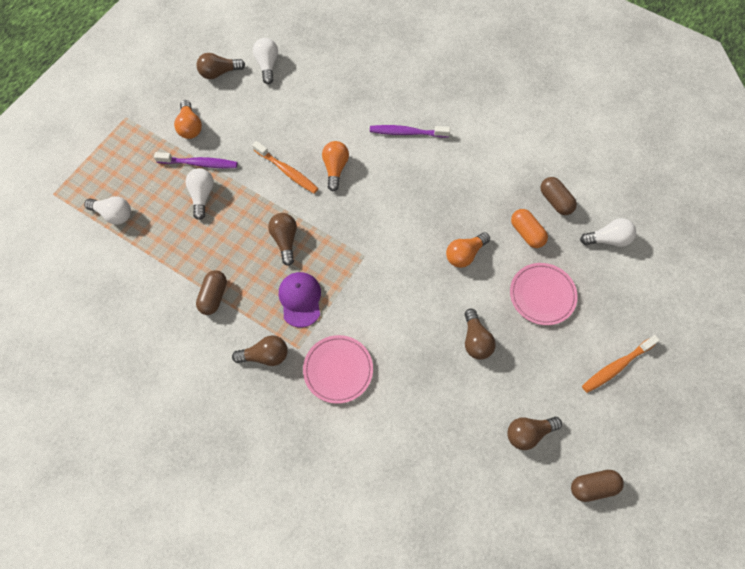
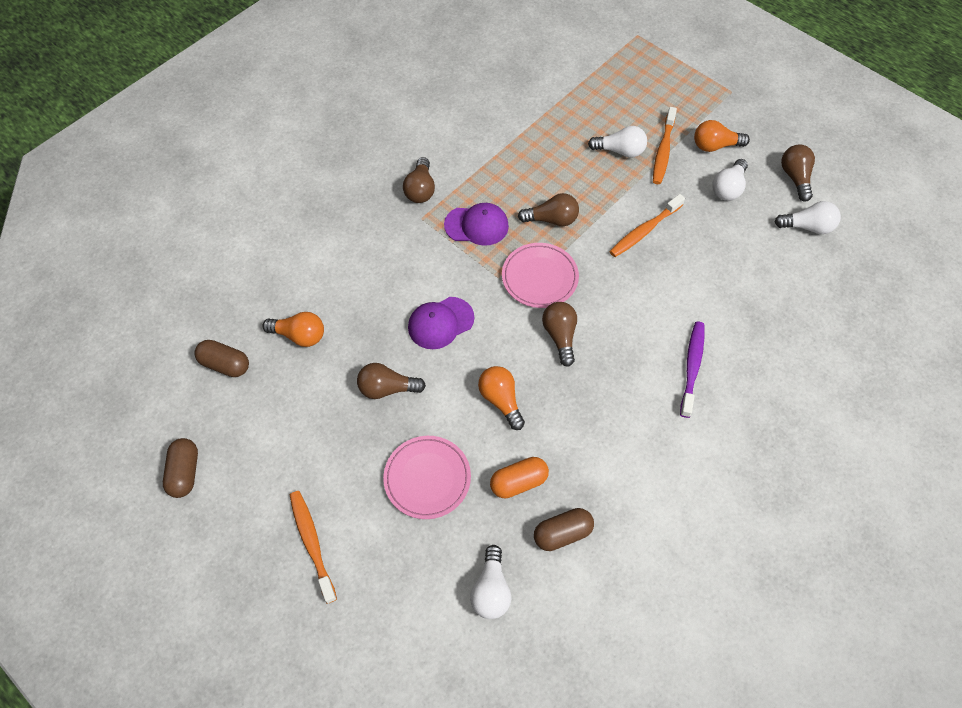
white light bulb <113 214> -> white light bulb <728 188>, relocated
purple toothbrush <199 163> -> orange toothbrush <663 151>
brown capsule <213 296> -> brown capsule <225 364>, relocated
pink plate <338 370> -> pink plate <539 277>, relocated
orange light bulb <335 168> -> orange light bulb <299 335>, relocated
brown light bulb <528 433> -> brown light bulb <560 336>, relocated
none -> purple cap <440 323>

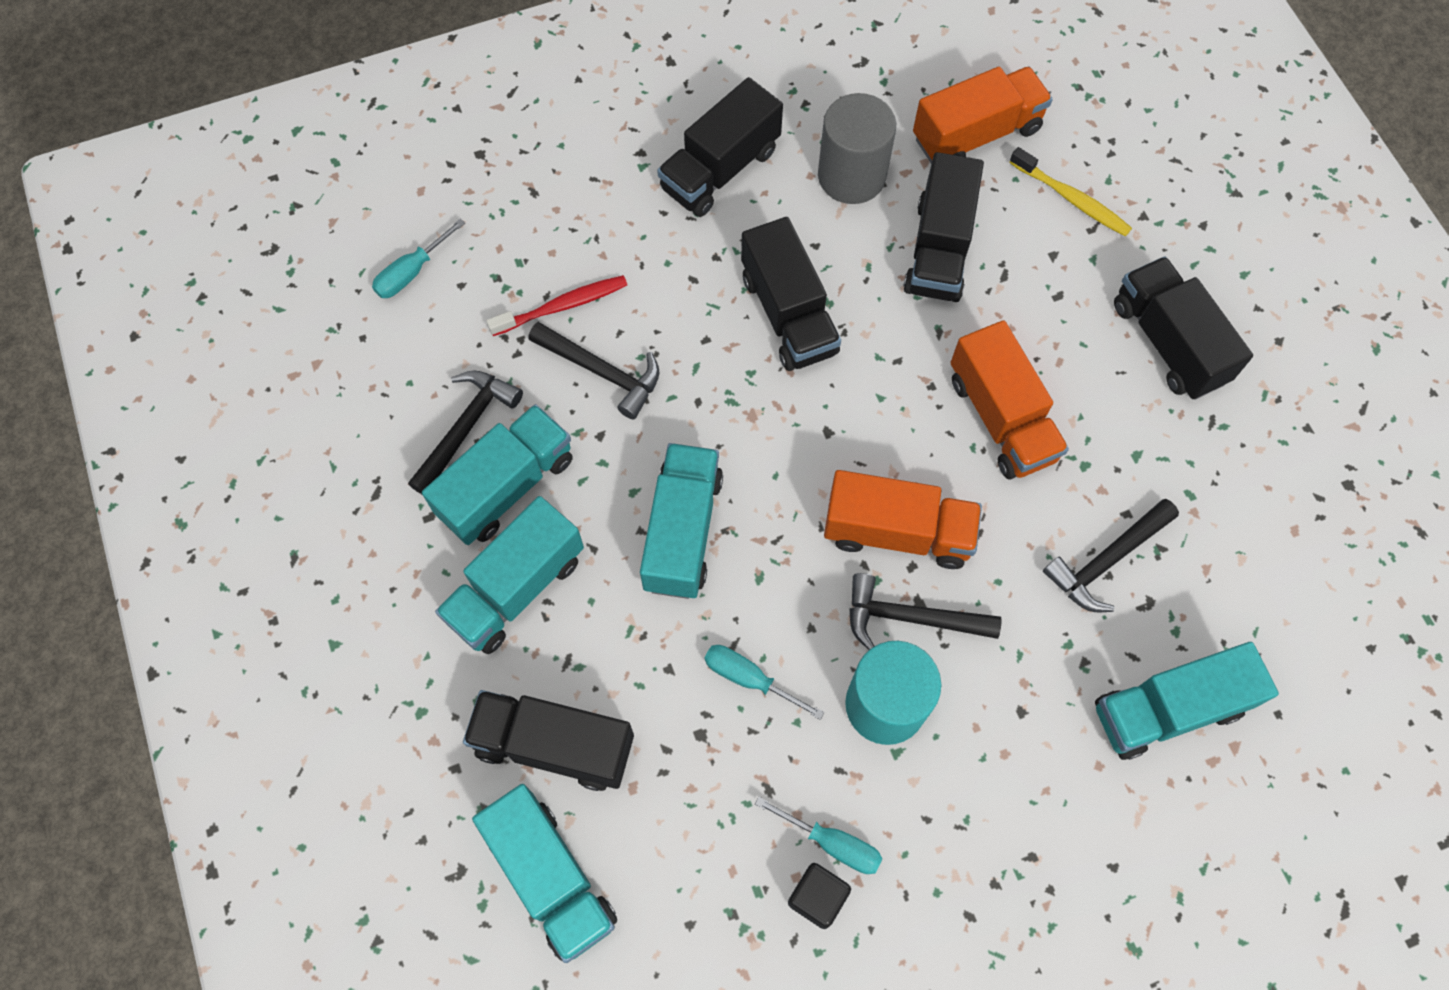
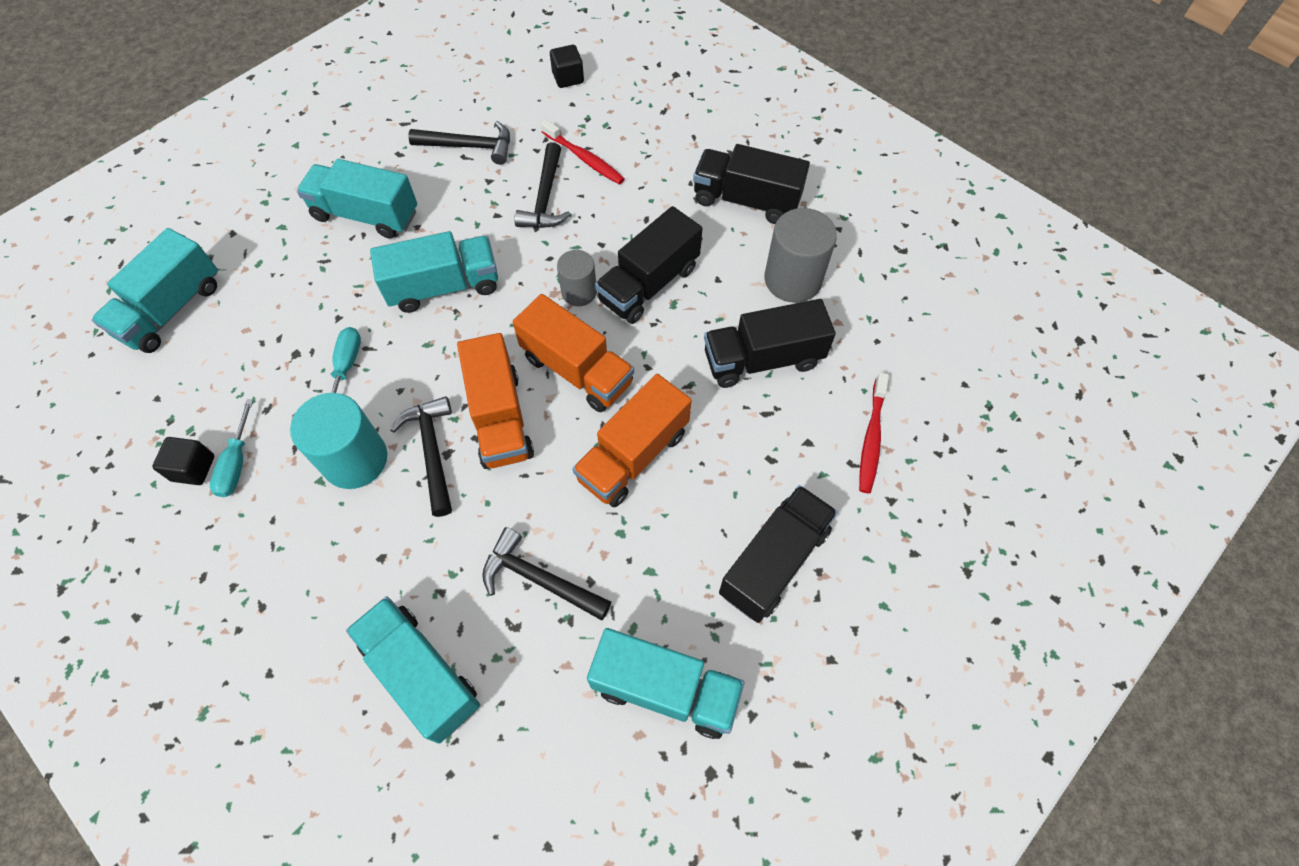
turquoise screwdriver <412 272> -> black cube <568 78>
turquoise truck <506 486> -> turquoise truck <665 689>, relocated
black truck <554 745> -> none
orange truck <976 134> -> orange truck <577 370>, relocated
yellow toothbrush <1071 199> -> red toothbrush <871 438>
none -> grey cylinder <579 292>

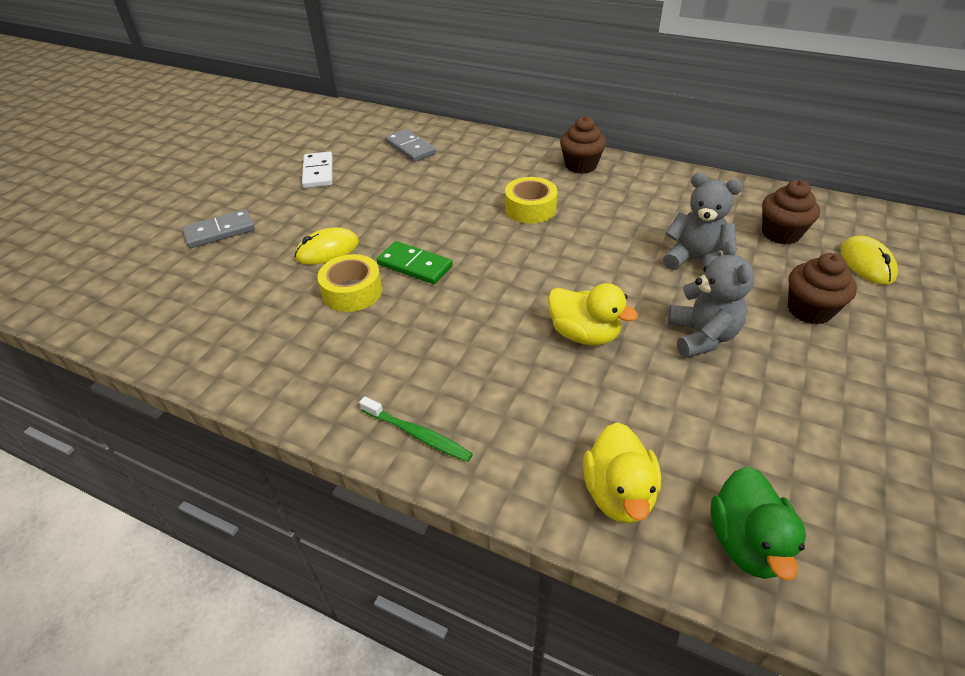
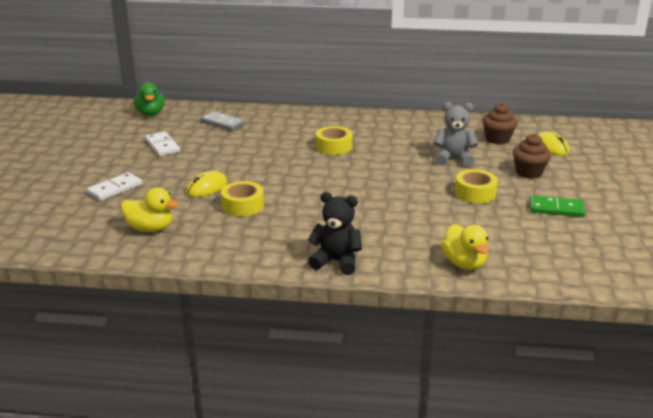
grey domino <220 231> -> white domino <115 189>
green toothbrush <417 434> -> black teddy bear <336 261>
green domino <414 265> -> green domino <556 209>, relocated
yellow duck <584 334> -> yellow duck <150 228>, relocated
brown cupcake <580 165> -> none
grey teddy bear <701 336> -> yellow tape <475 193>
green duck <746 542> -> green duck <150 113>, relocated

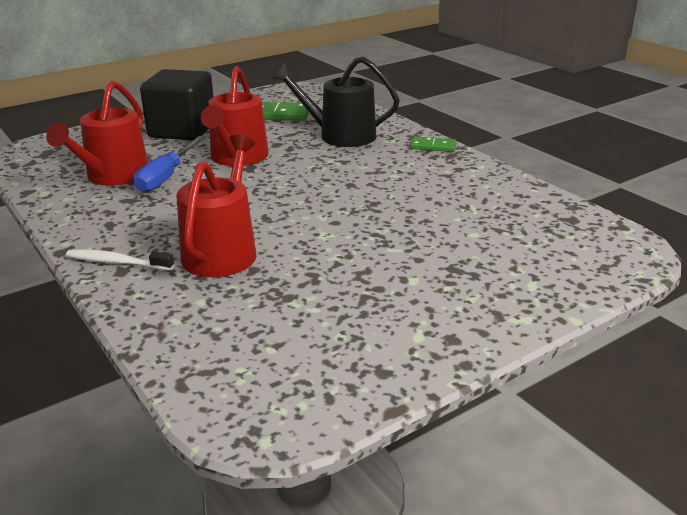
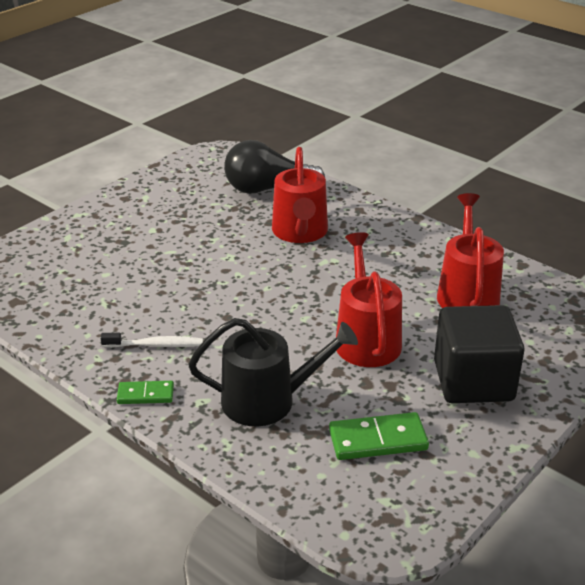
white toothbrush <117 262> -> white toothbrush <155 345>, relocated
blue screwdriver <166 177> -> none
none -> black light bulb <267 189>

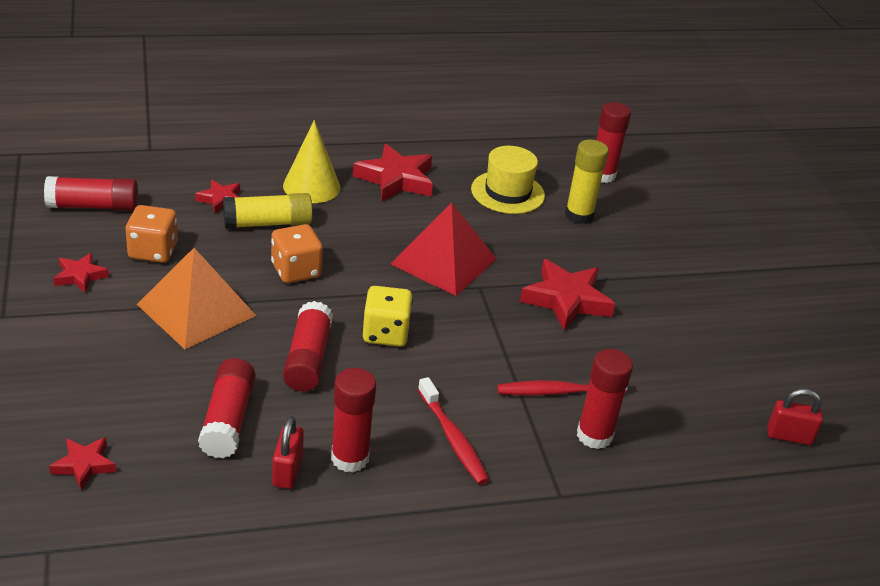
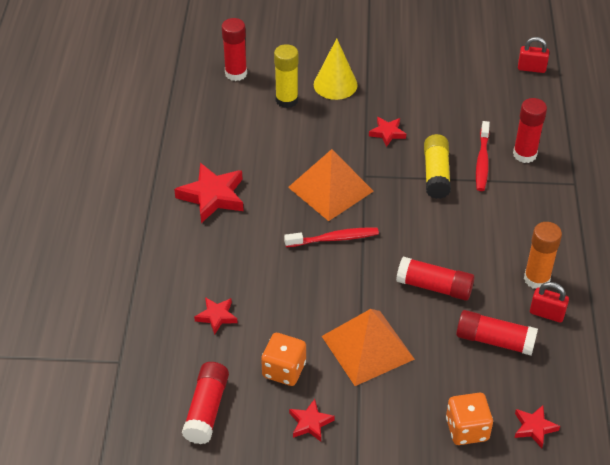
yellow glue stick <268 223> -> yellow glue stick <436 174>, relocated
orange dice <296 270> -> orange dice <467 429>, relocated
yellow cone <311 186> -> yellow cone <335 84>, relocated
red glue stick <350 458> -> orange glue stick <536 279>
yellow dice <386 333> -> none
red pyramid <443 261> -> orange pyramid <330 189>
red toothbrush <453 439> -> red toothbrush <334 239>, relocated
yellow hat <507 192> -> none
red star <566 300> -> red star <387 133>, x0.55
red padlock <789 436> -> red padlock <531 68>, 75 degrees clockwise

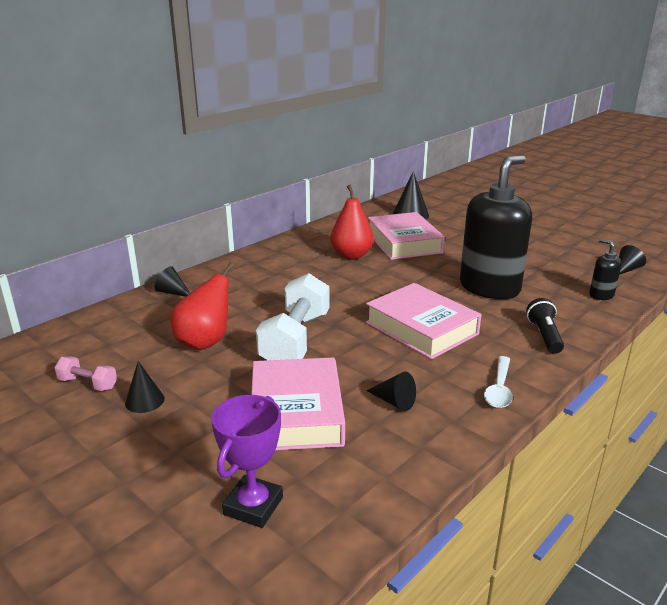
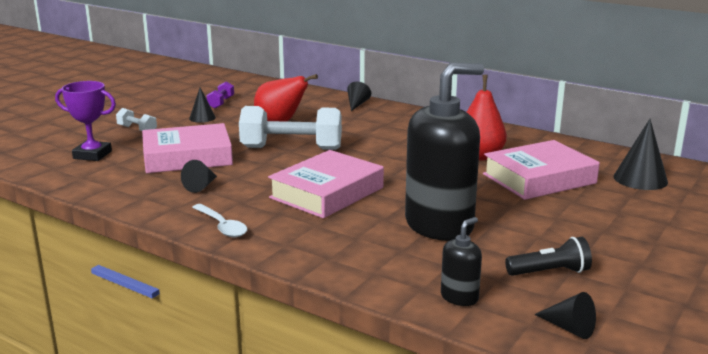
pink dumbbell <88 384> -> purple dumbbell <221 103>
black soap dispenser <489 288> -> black soap dispenser <439 225>, 60 degrees counterclockwise
white spoon <499 389> -> white spoon <222 226>, 135 degrees counterclockwise
black flashlight <544 335> -> black flashlight <550 272>, relocated
none -> white dumbbell <137 129>

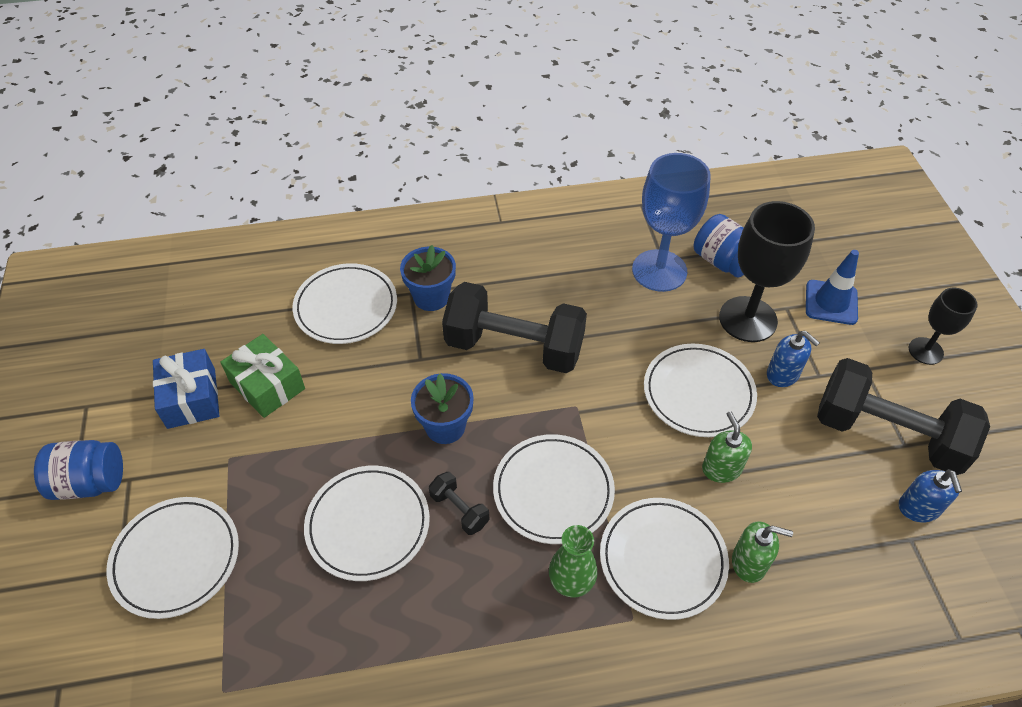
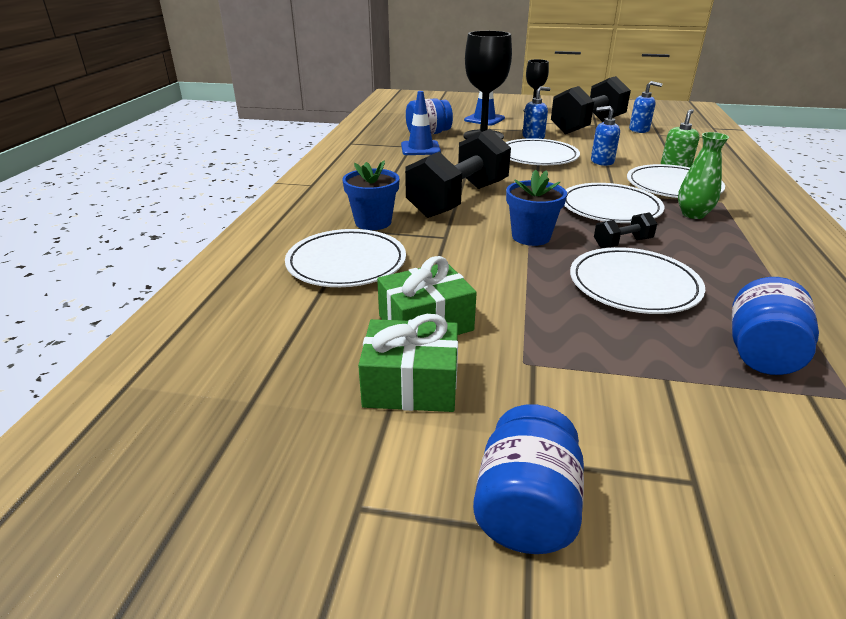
white plate <176 559> -> none
blue gift <191 398> -> green gift <411 384>
blue goblet <659 270> -> blue traffic cone <420 148>
green soap dispenser <721 468> -> blue soap dispenser <602 161>
none -> blue jar <761 353>

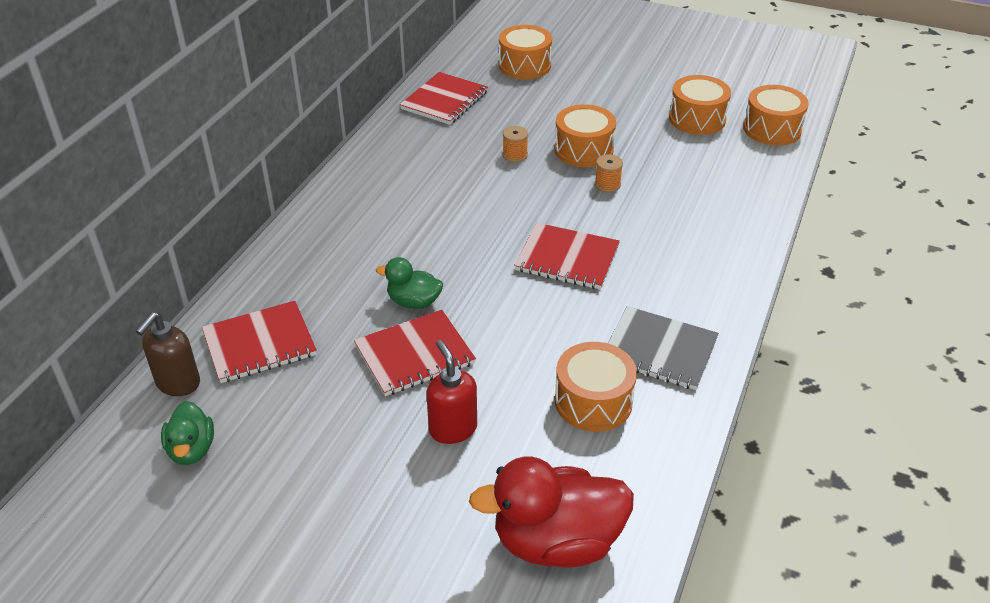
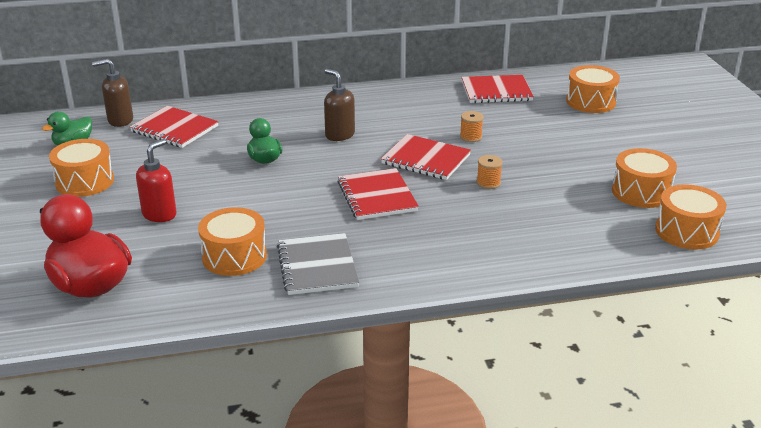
red notebook <414 355> -> red notebook <426 159>, relocated
orange drum <583 150> -> orange drum <85 181>, relocated
none -> brown soap dispenser <339 135>

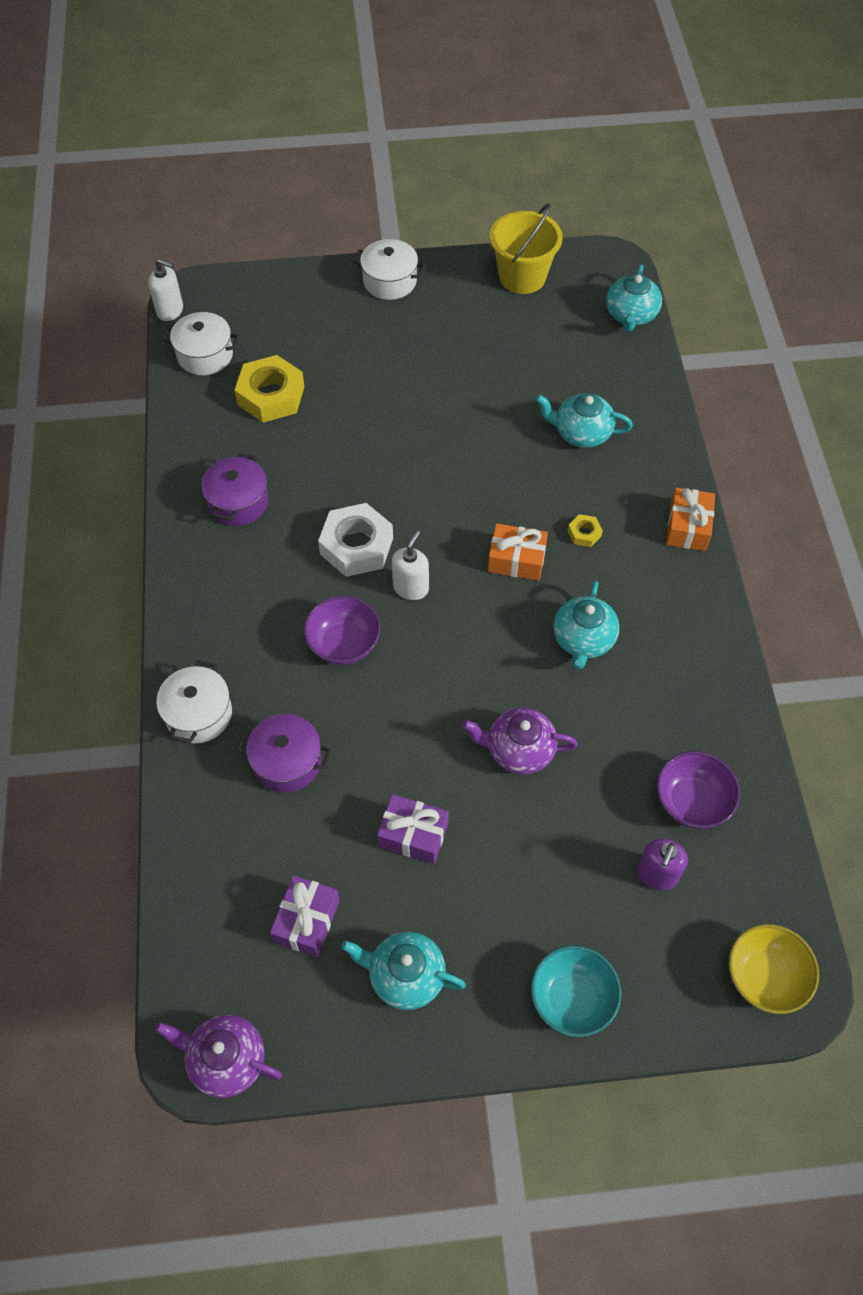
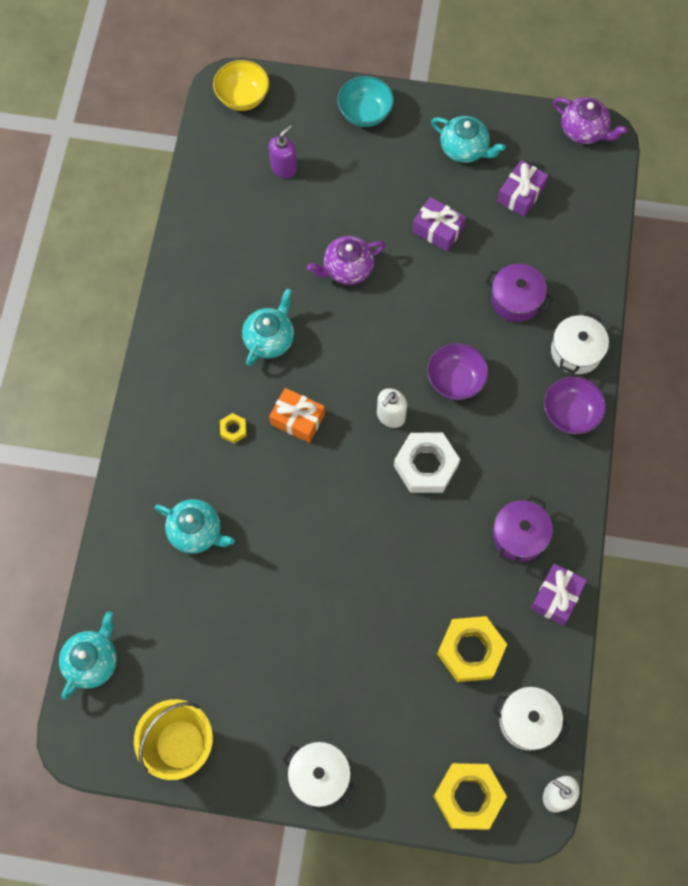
purple teapot <519 750> -> purple teapot <347 268>, 135 degrees clockwise
purple bowl <691 802> -> purple bowl <570 414>, relocated
orange gift <687 527> -> none
none -> yellow nut <468 797>
none -> purple gift <556 597>

